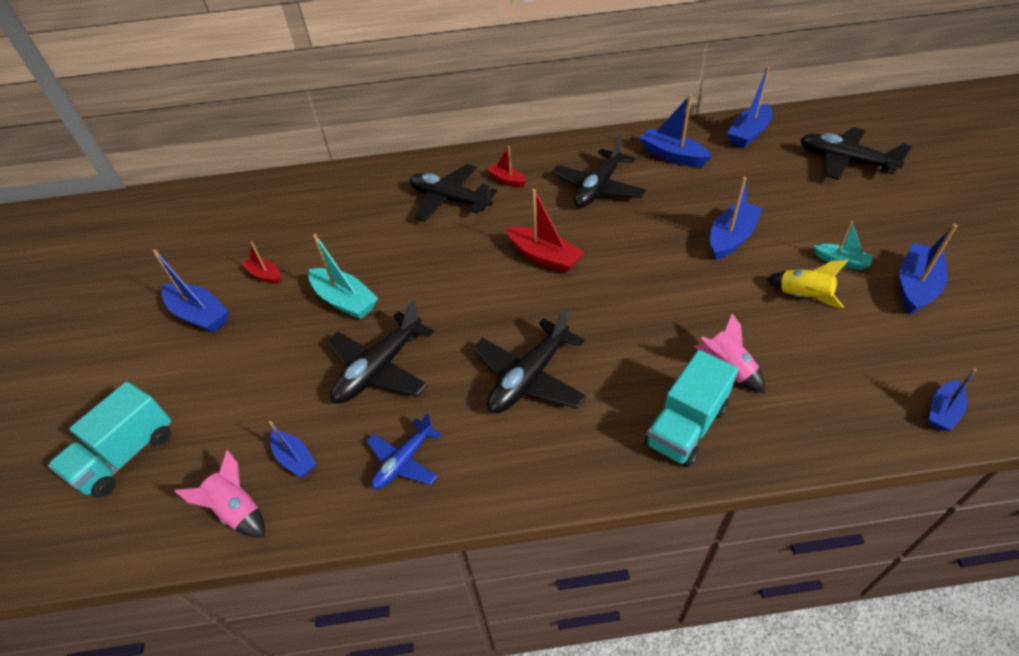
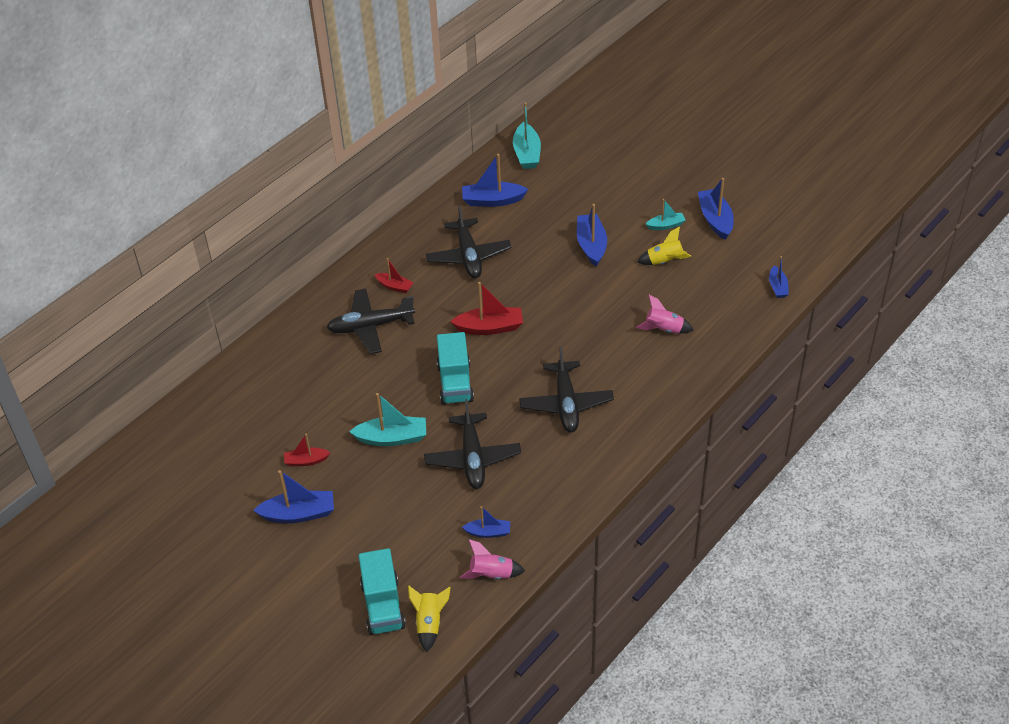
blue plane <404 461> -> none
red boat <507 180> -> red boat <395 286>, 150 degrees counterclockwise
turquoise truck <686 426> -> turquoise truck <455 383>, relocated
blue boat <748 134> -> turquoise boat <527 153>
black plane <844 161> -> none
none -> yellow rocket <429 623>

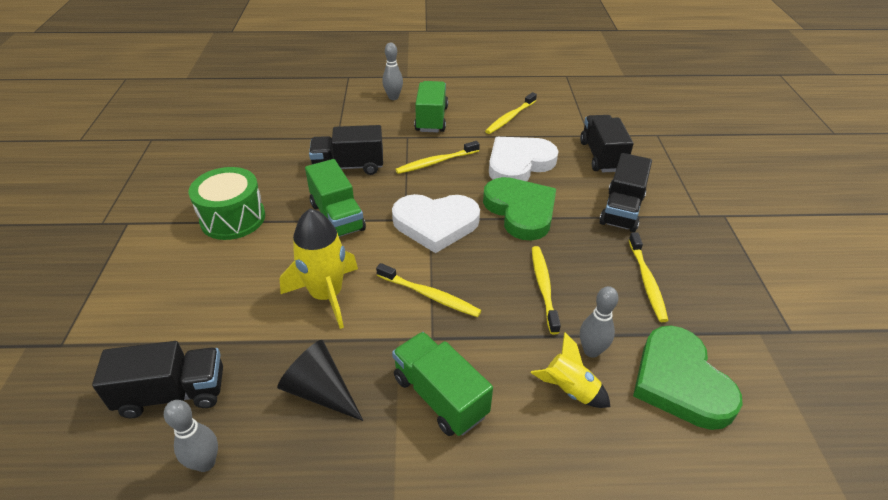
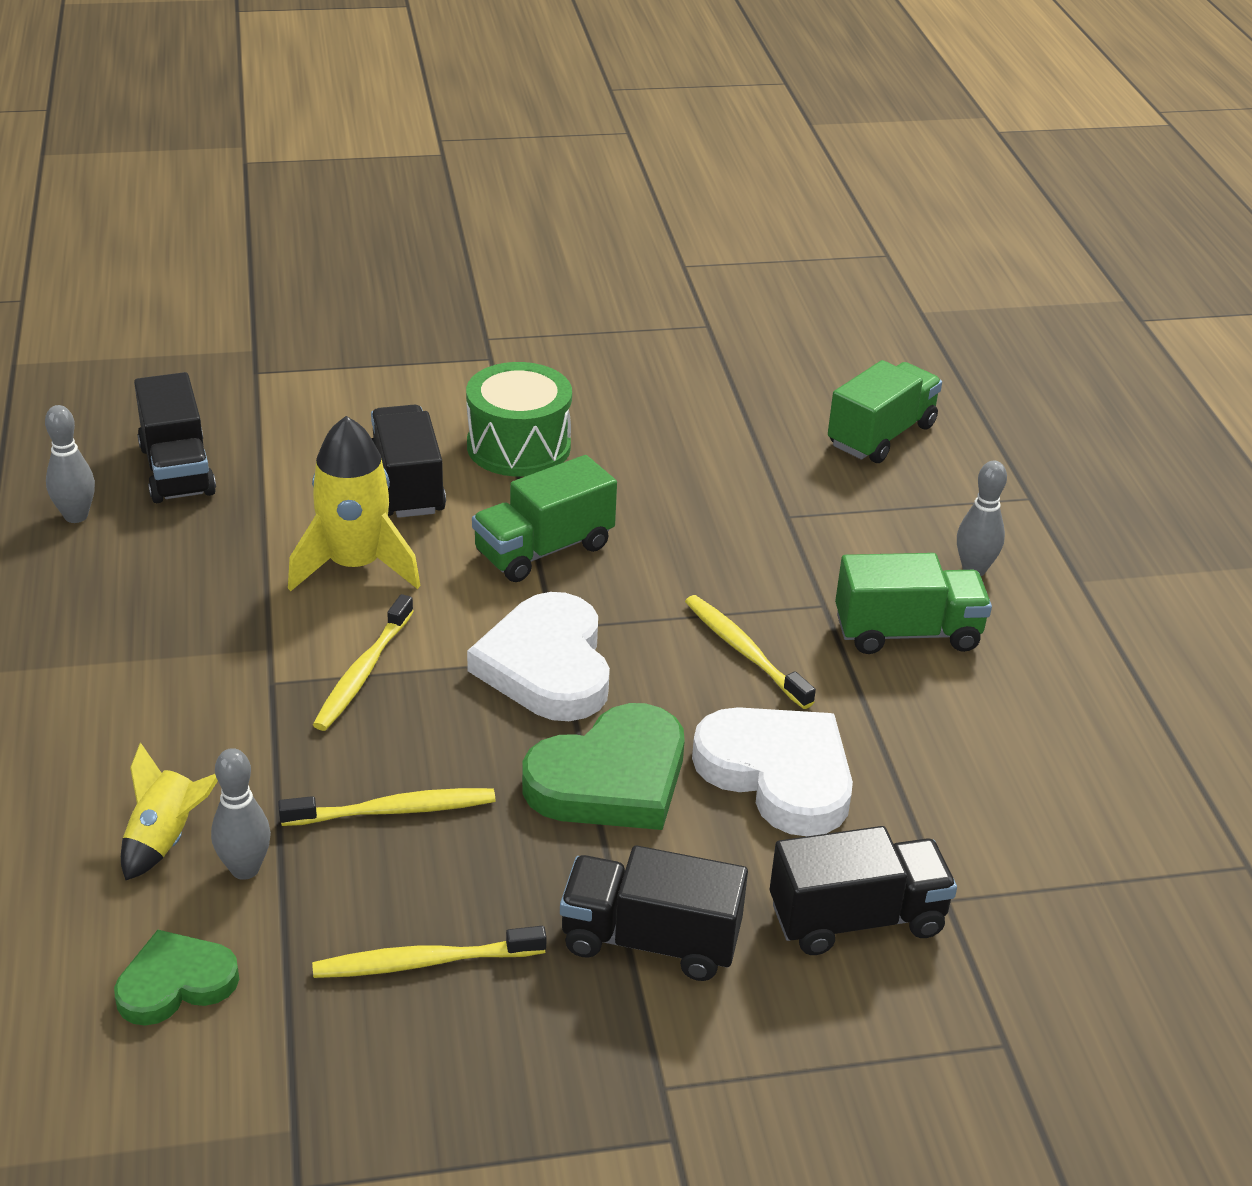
black cone <320 391> -> none
black truck <349 167> -> black truck <407 486>, relocated
green truck <440 396> -> green truck <881 435>, relocated
yellow toothbrush <510 118> -> none
green heart <680 382> -> green heart <175 983>, x0.60

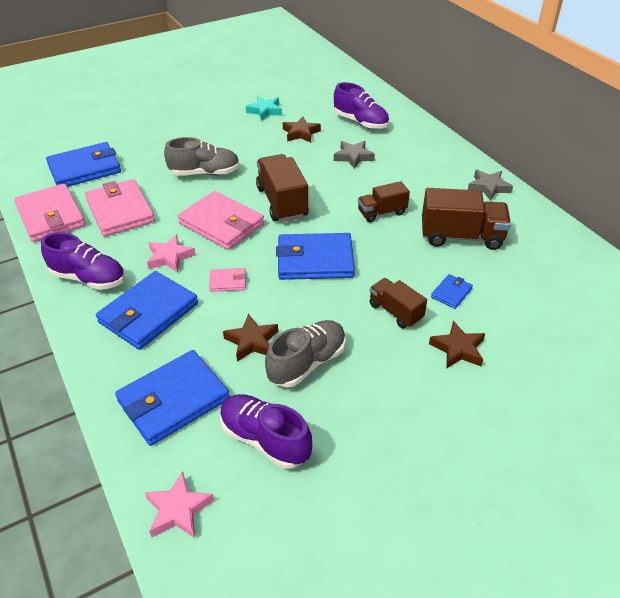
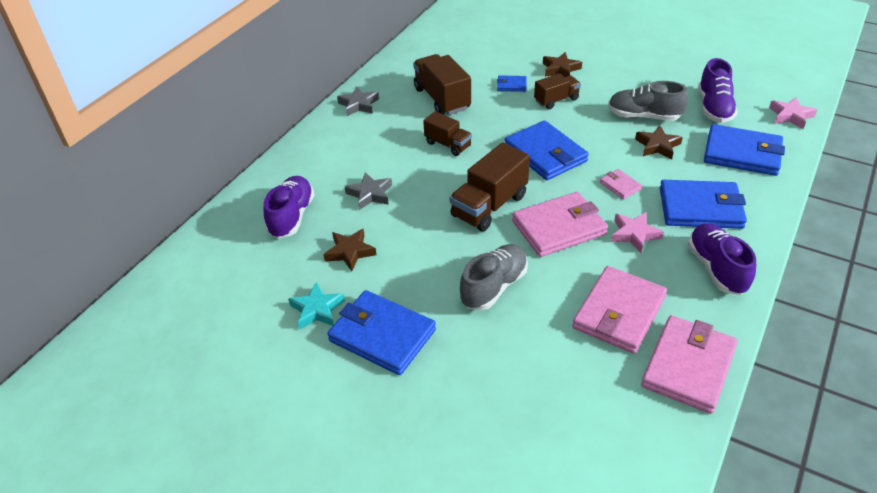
blue wallet <85 169> -> blue wallet <382 335>, relocated
grey shoe <205 173> -> grey shoe <494 287>, 75 degrees clockwise
pink wallet <221 224> -> pink wallet <559 228>, 60 degrees clockwise
brown truck <395 312> -> brown truck <556 100>, 135 degrees counterclockwise

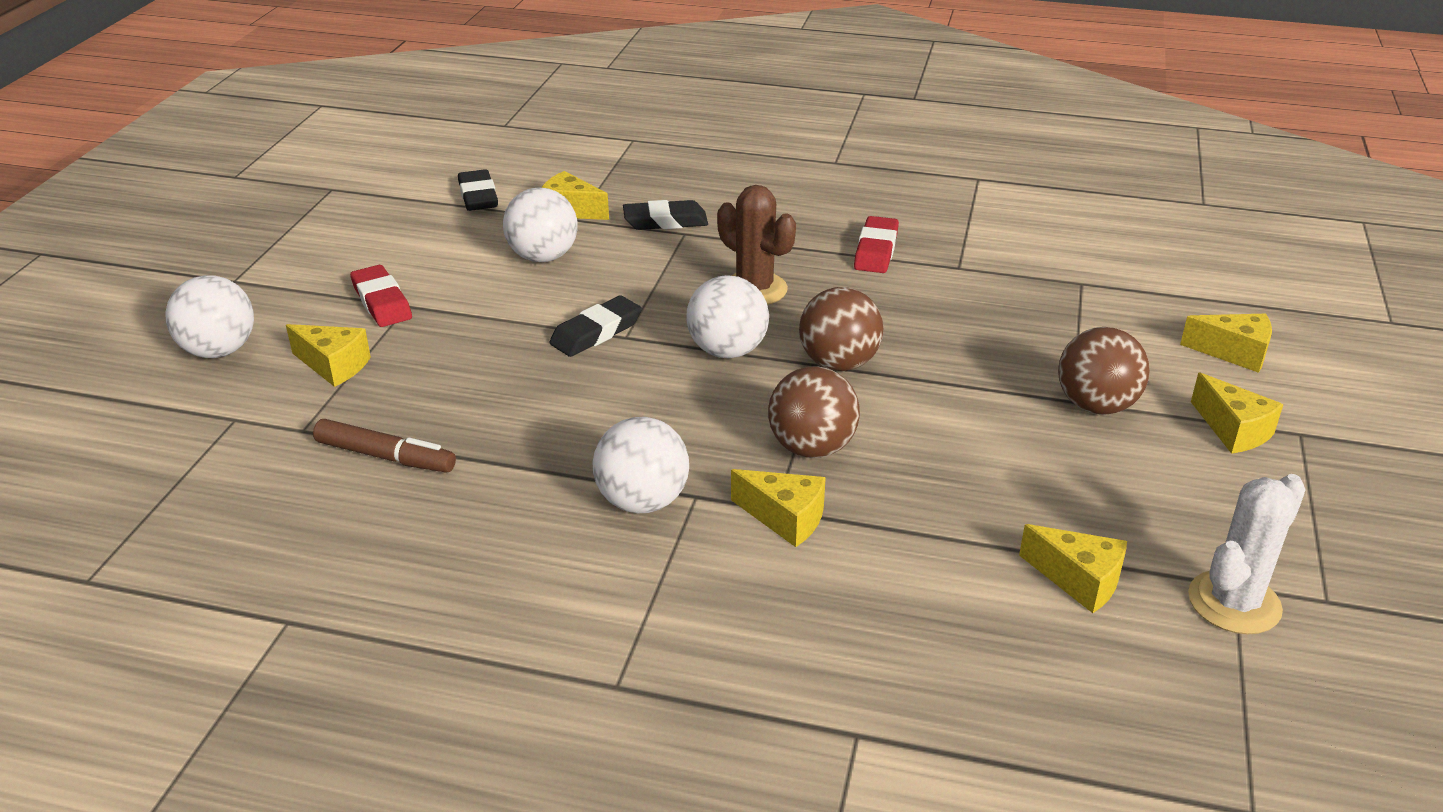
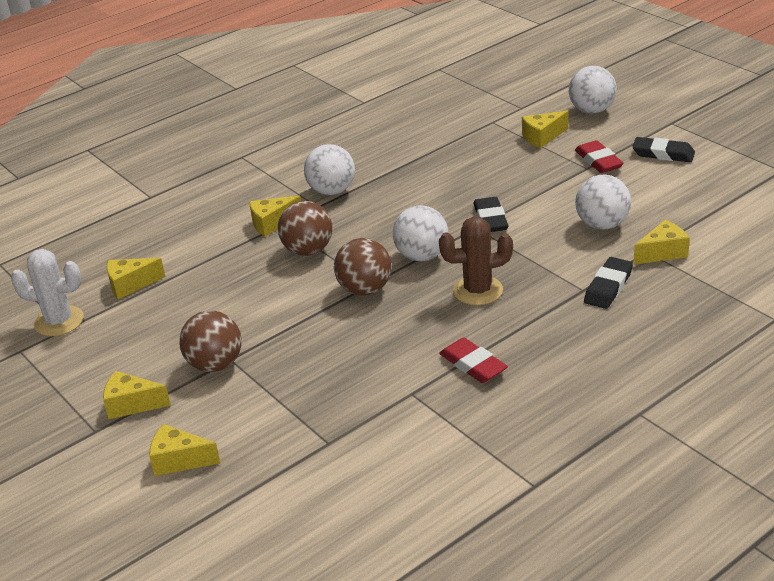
brown marker <385 457> -> none
red eraser <381 302> -> red eraser <598 161>, 60 degrees clockwise
black eraser <478 196> -> black eraser <663 154>, relocated
yellow cheese <1234 353> -> yellow cheese <179 460>, 45 degrees clockwise
white cactus <1234 603> -> white cactus <59 321>, 75 degrees counterclockwise

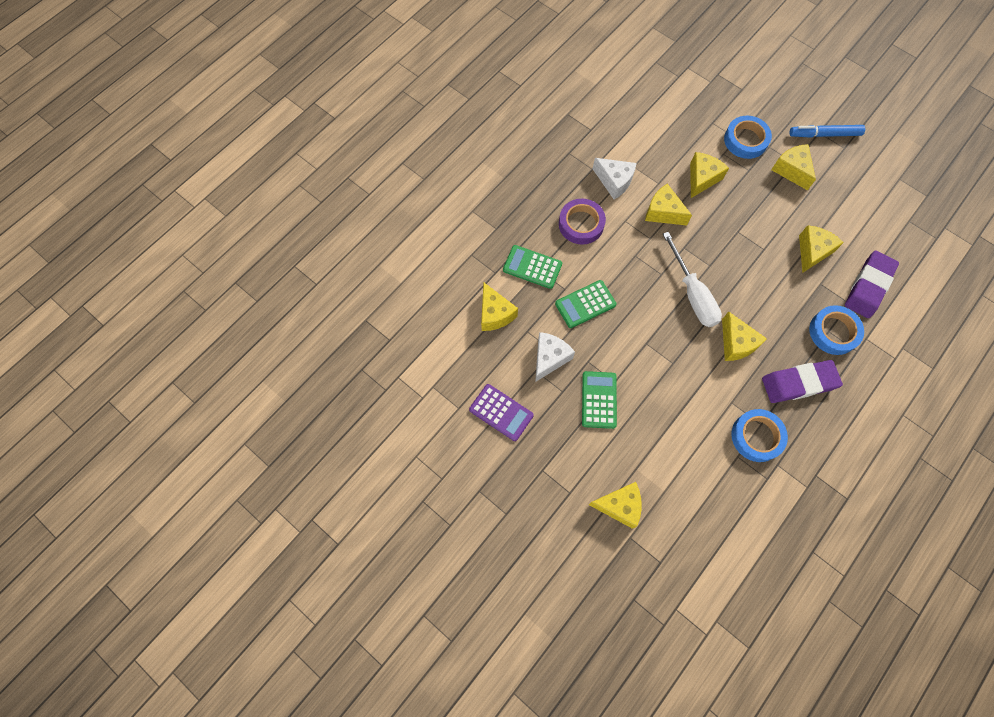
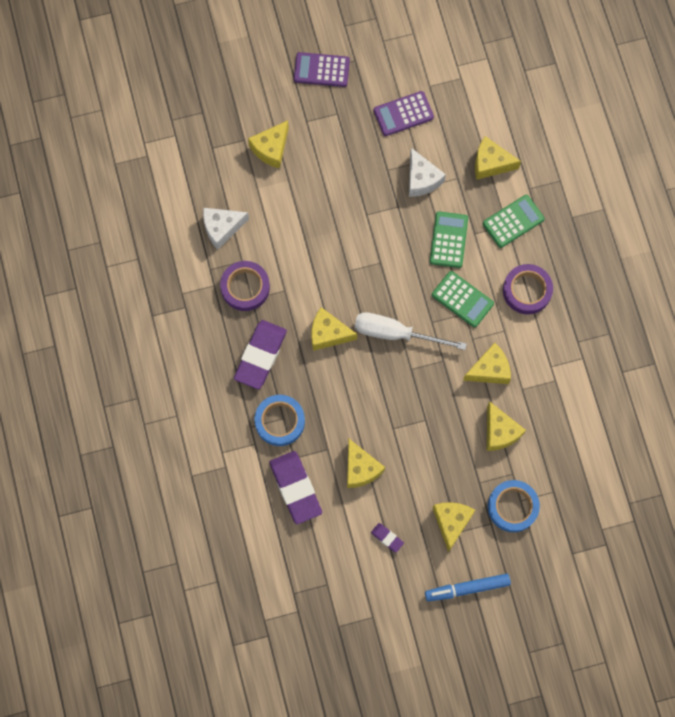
green calculator <599 400> -> green calculator <462 299>, relocated
white cheese <614 181> -> white cheese <222 228>, relocated
blue tape <756 436> -> purple tape <245 287>
yellow cheese <791 170> -> yellow cheese <451 522>, 90 degrees counterclockwise
blue marker <824 134> -> blue marker <467 588>, 135 degrees counterclockwise
none -> purple calculator <321 70>
none -> purple eraser <387 538>

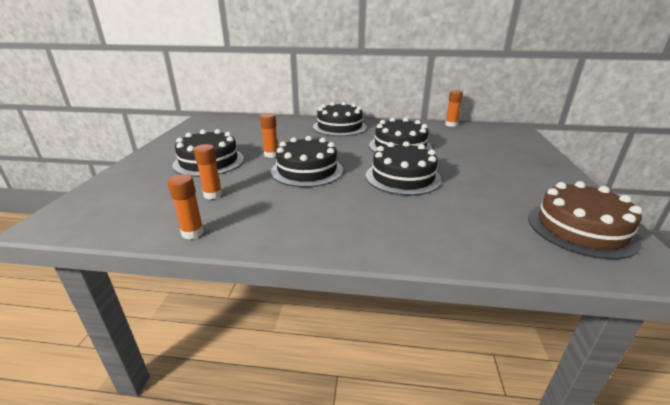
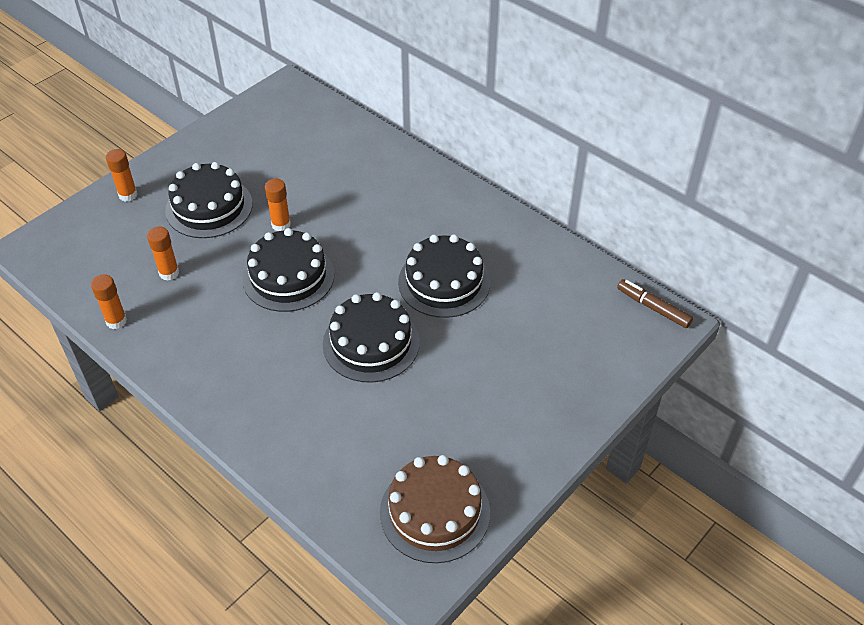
black cake <339 127> -> none
orange glue stick <451 125> -> orange glue stick <128 195>, relocated
none -> brown marker <653 308>

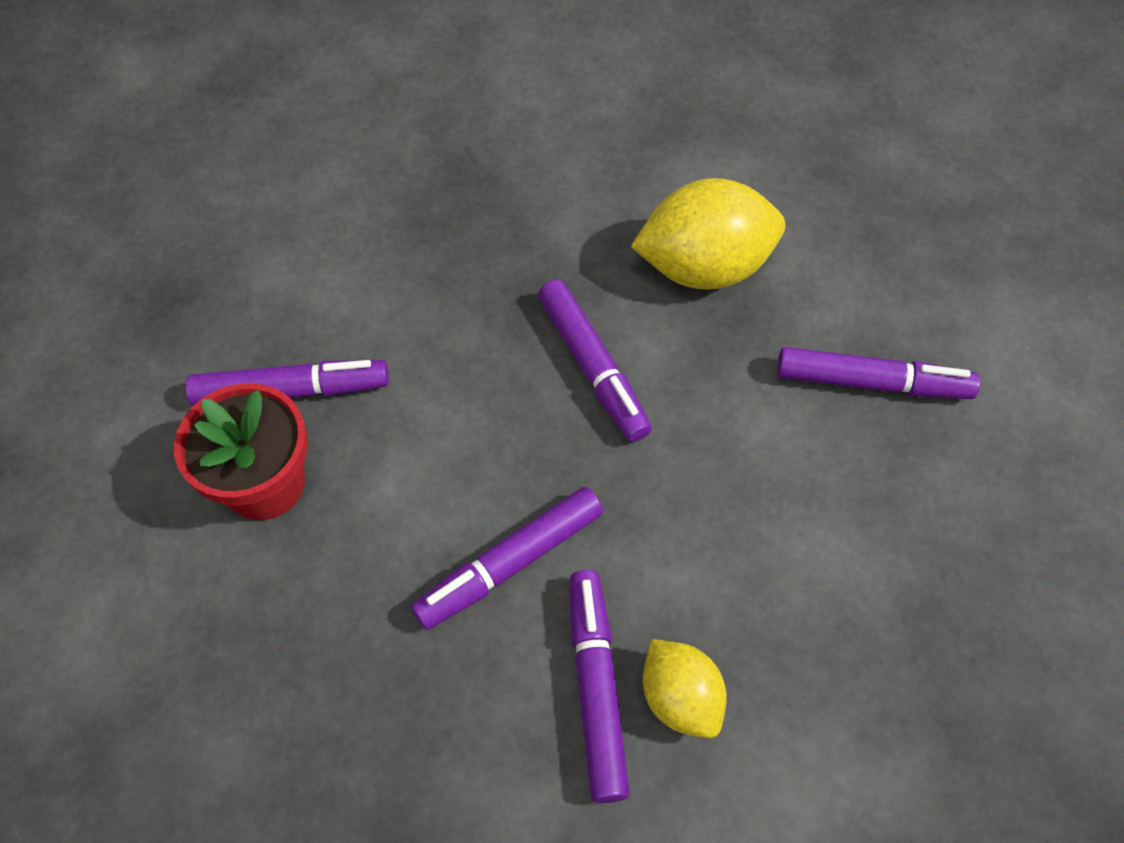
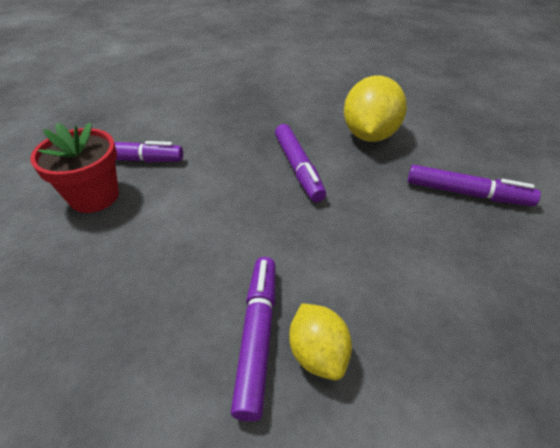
purple marker <509 563> -> none
yellow lemon <704 267> -> yellow lemon <369 135>, 75 degrees counterclockwise

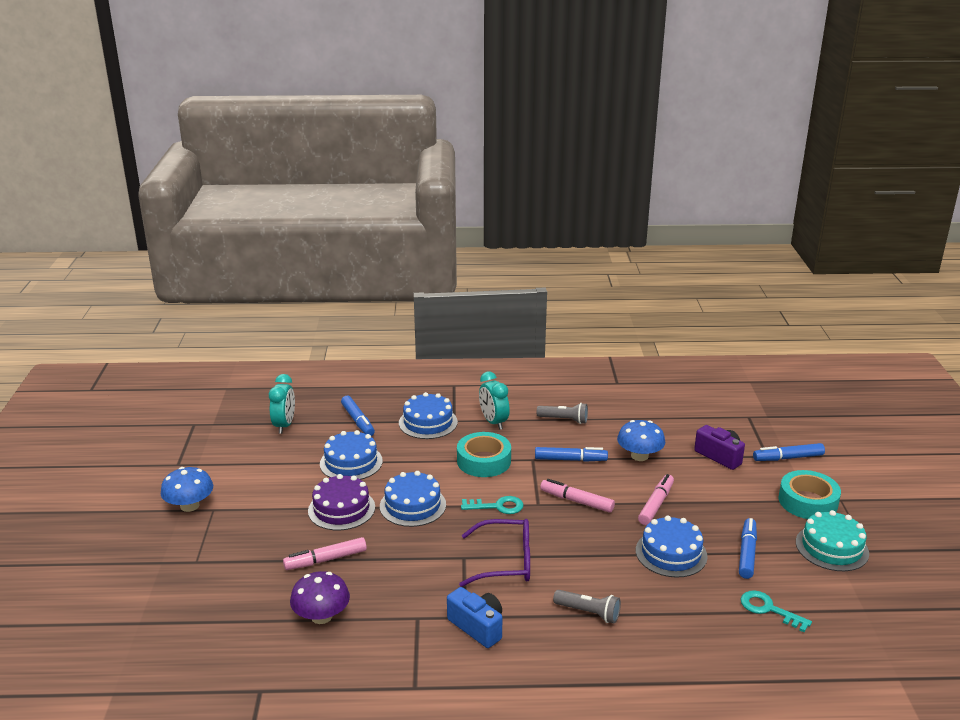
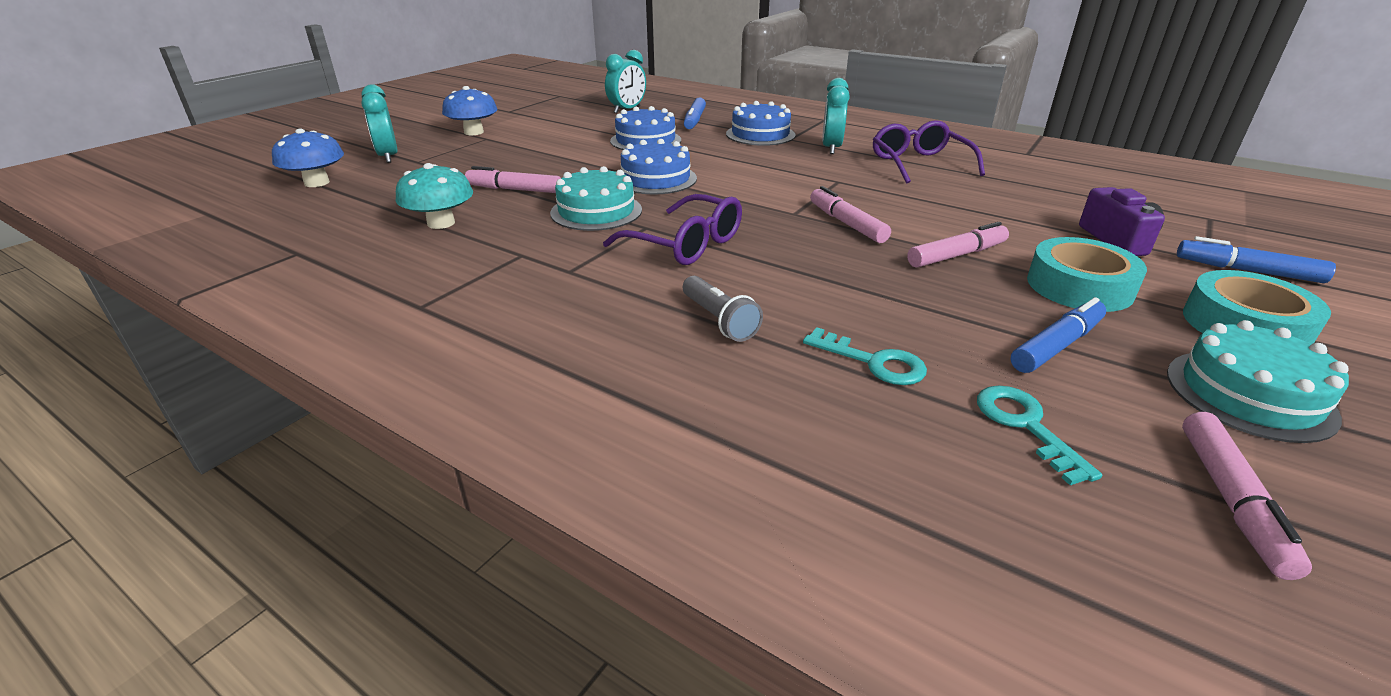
purple mushroom <321 616> -> turquoise mushroom <441 223>
purple cake <341 509> -> none
blue camera <477 627> -> none
turquoise tape <484 461> -> turquoise tape <1079 286>, relocated
turquoise key <497 506> -> turquoise key <873 362>, relocated
blue marker <570 460> -> none
grey flashlight <564 420> -> purple glasses <919 164>
blue mushroom <639 456> -> blue mushroom <317 183>, relocated
blue cake <671 553> -> none
none -> turquoise clock <388 157>
none -> turquoise cake <596 211>
none -> pink marker <1231 500>

